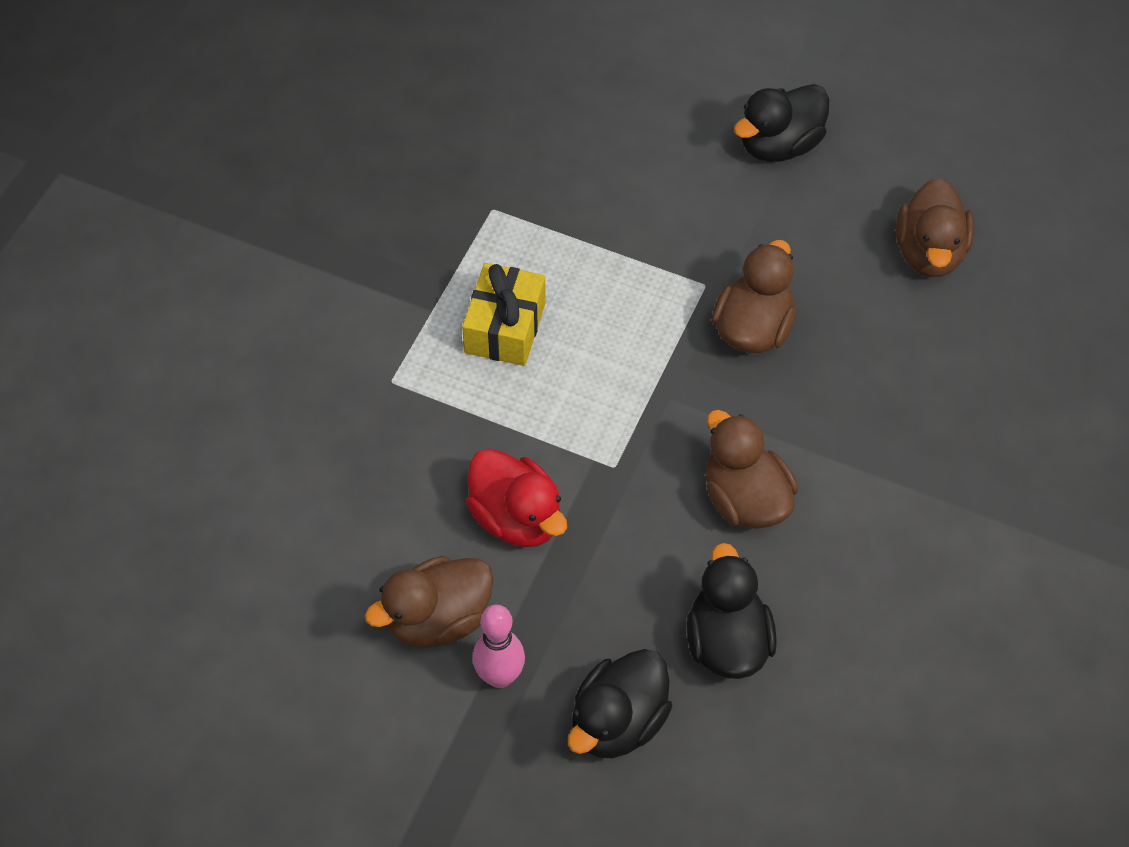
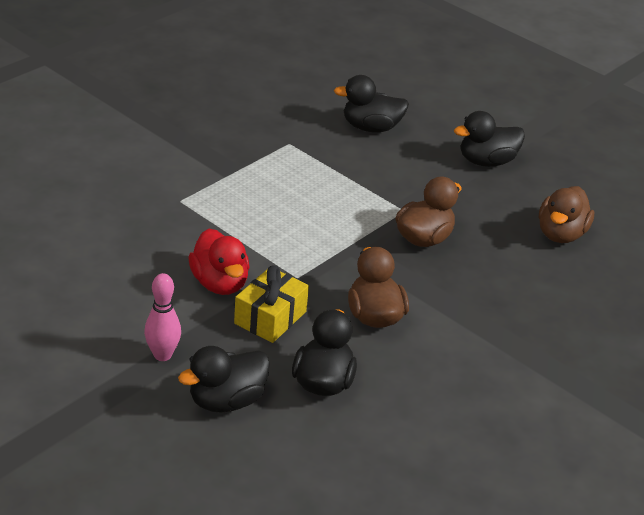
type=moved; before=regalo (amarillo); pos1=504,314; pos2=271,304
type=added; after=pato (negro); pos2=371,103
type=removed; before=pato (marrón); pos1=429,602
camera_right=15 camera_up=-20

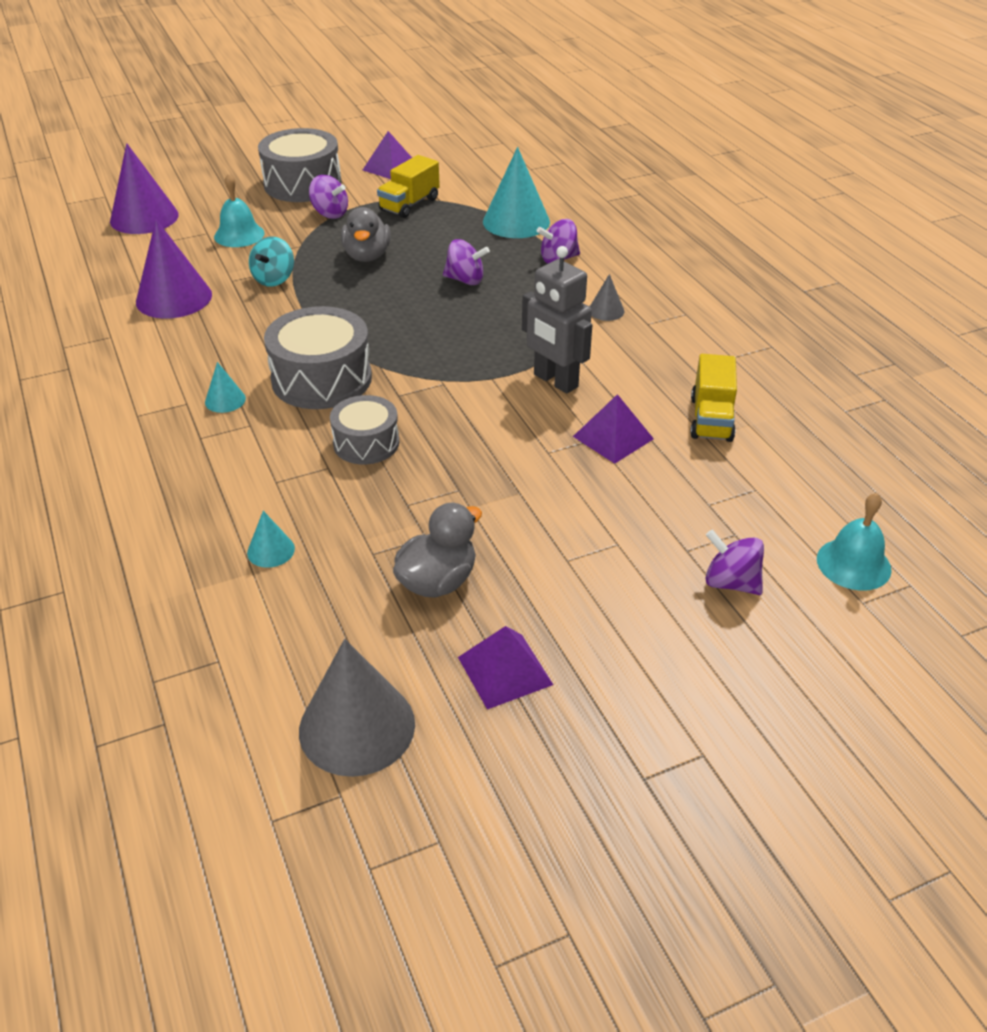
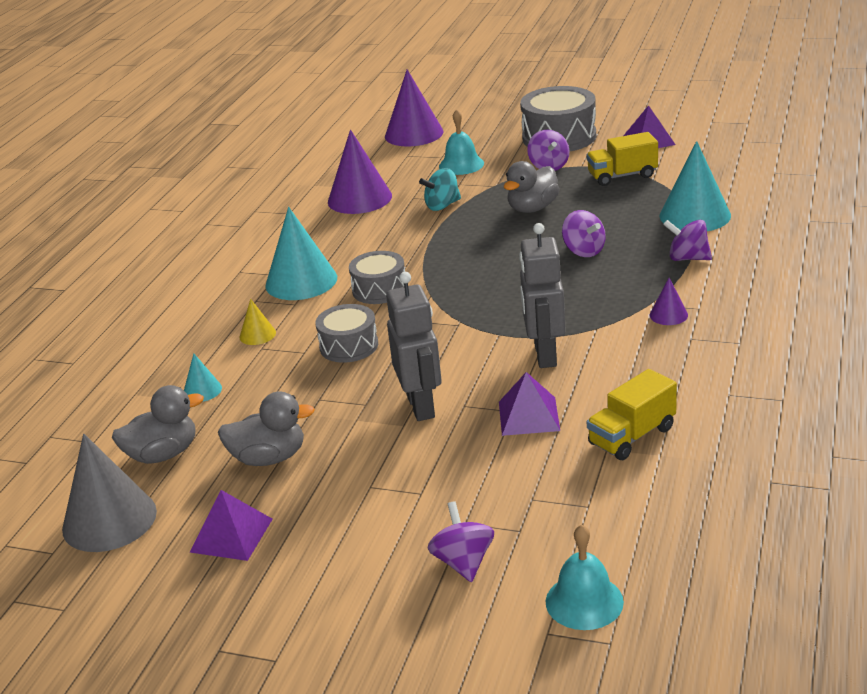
type=added; after=pato (gris); pos2=158,424
type=added; after=cono (amarillo); pos2=258,322
type=resized; before=cono (turquesa); pos1=225,387; pos2=301,253; scale=2.1
type=resized; before=tambor (gris); pos1=318,357; pos2=377,277; scale=0.62
type=added; after=robot (gris); pos2=414,346
type=recoloured; before=cono (gris); after=cono (morado); pos1=607,297; pos2=669,301
camera_right=45 camera_up=-10

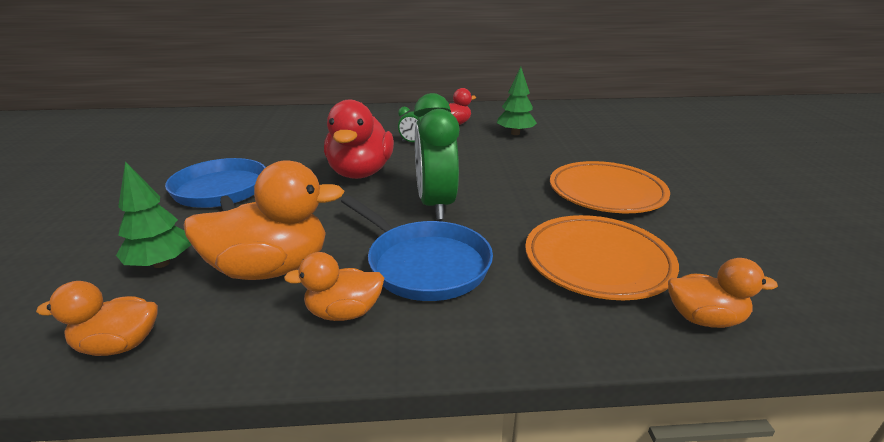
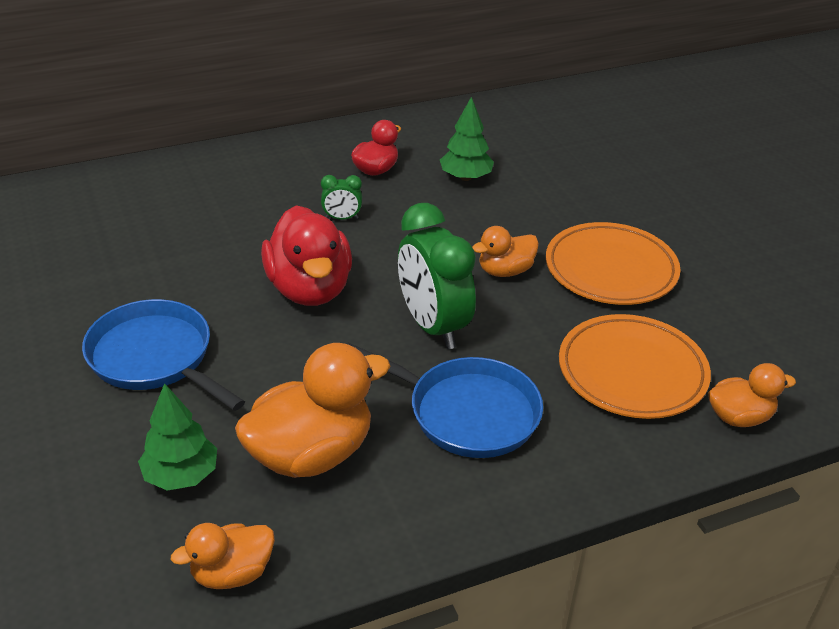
type=moved; before=pato (naranja); pos1=334,286; pos2=505,251
camera_right=-20 camera_up=10

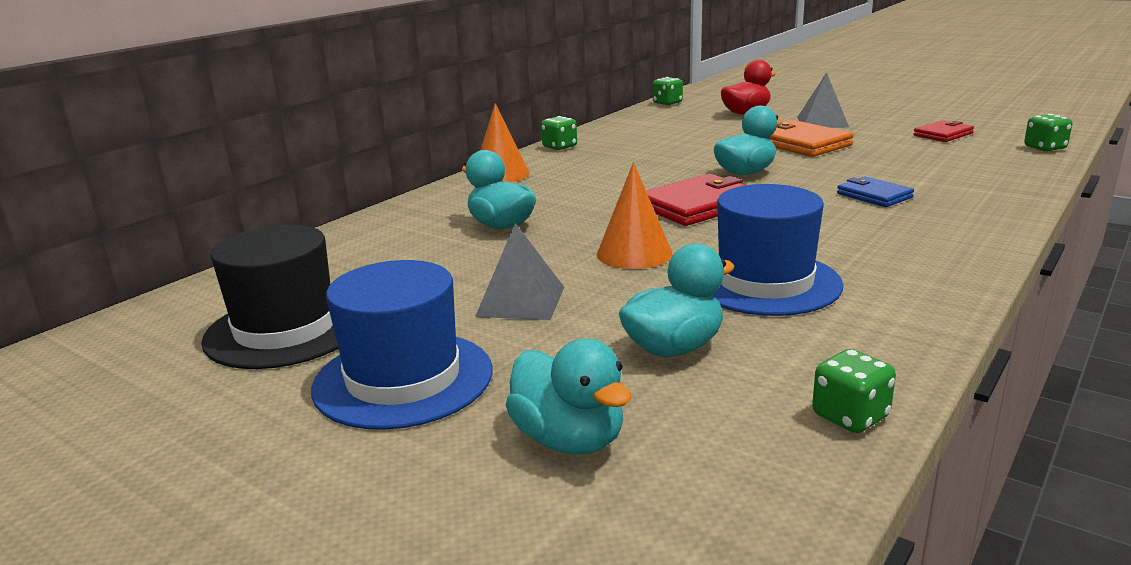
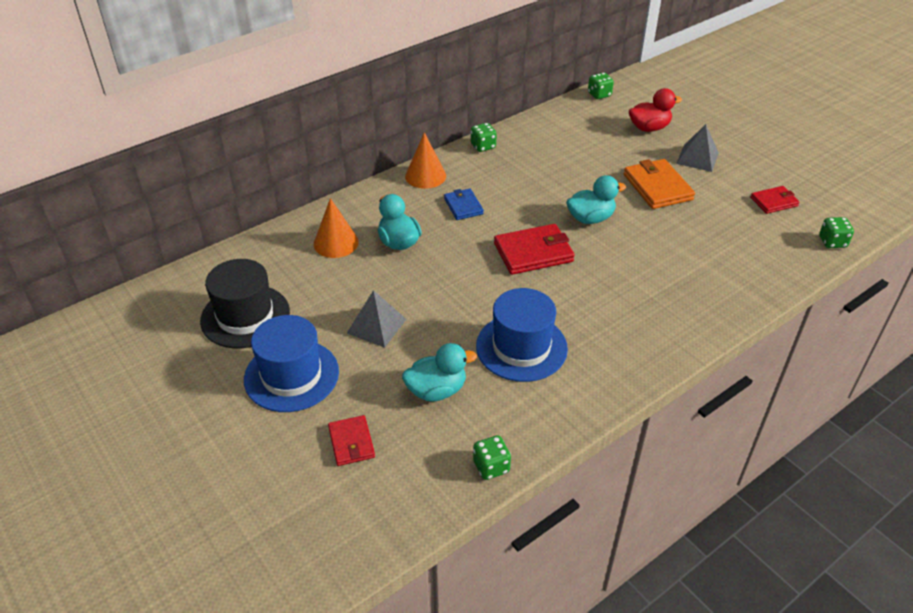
type=moved; before=cono (naranja); pos1=635,215; pos2=336,228
type=replaced; before=pato (turquesa); after=cartera (rojo); pos1=569,396; pos2=351,440
type=moved; before=cartera (azul); pos1=875,191; pos2=464,204
camera_right=15 camera_up=20

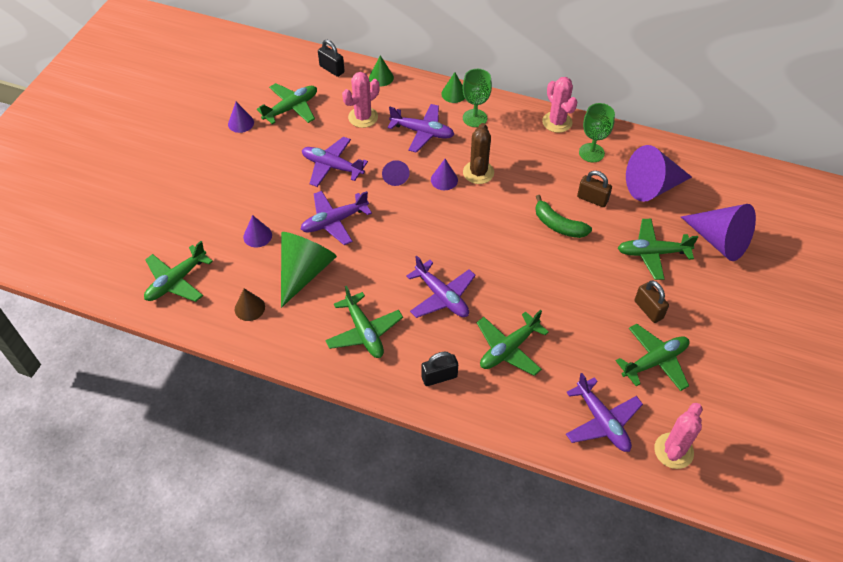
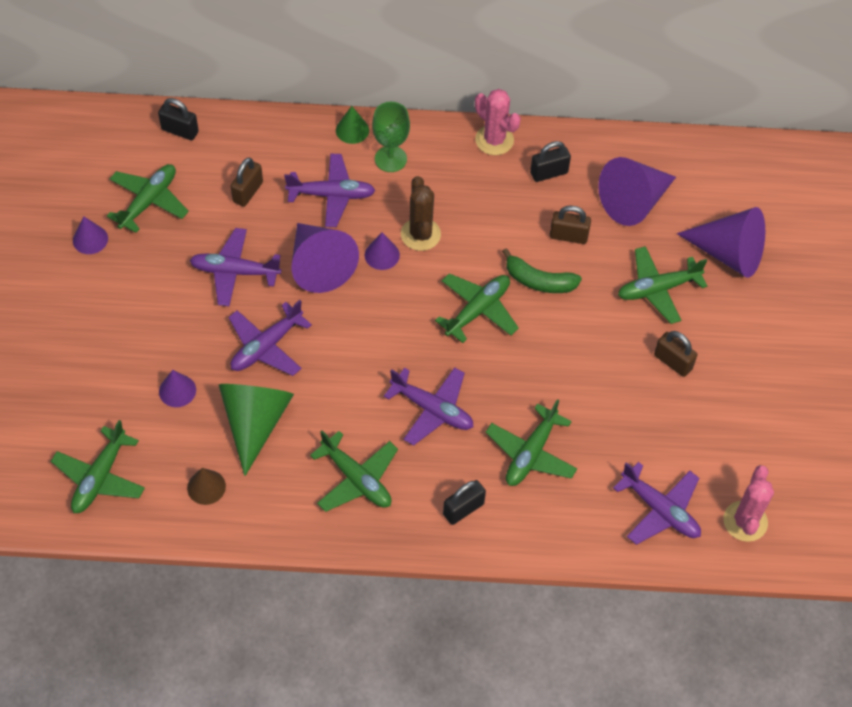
type=replaced; before=cactus (rosa); after=candado (marrón); pos1=361,100; pos2=247,182
type=resized; before=cono (morado); pos1=396,173; pos2=325,258; scale=1.99
type=moved; before=avión (verde); pos1=653,357; pos2=477,308
type=replaced; before=copa (verde); after=candado (negro); pos1=597,132; pos2=550,161
type=removed; before=cono (verde); pos1=381,71
camera_right=-20 camera_up=5

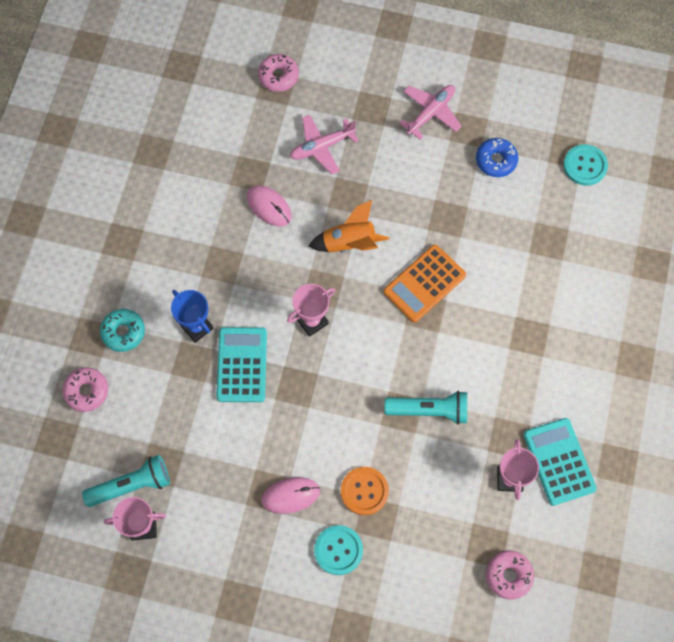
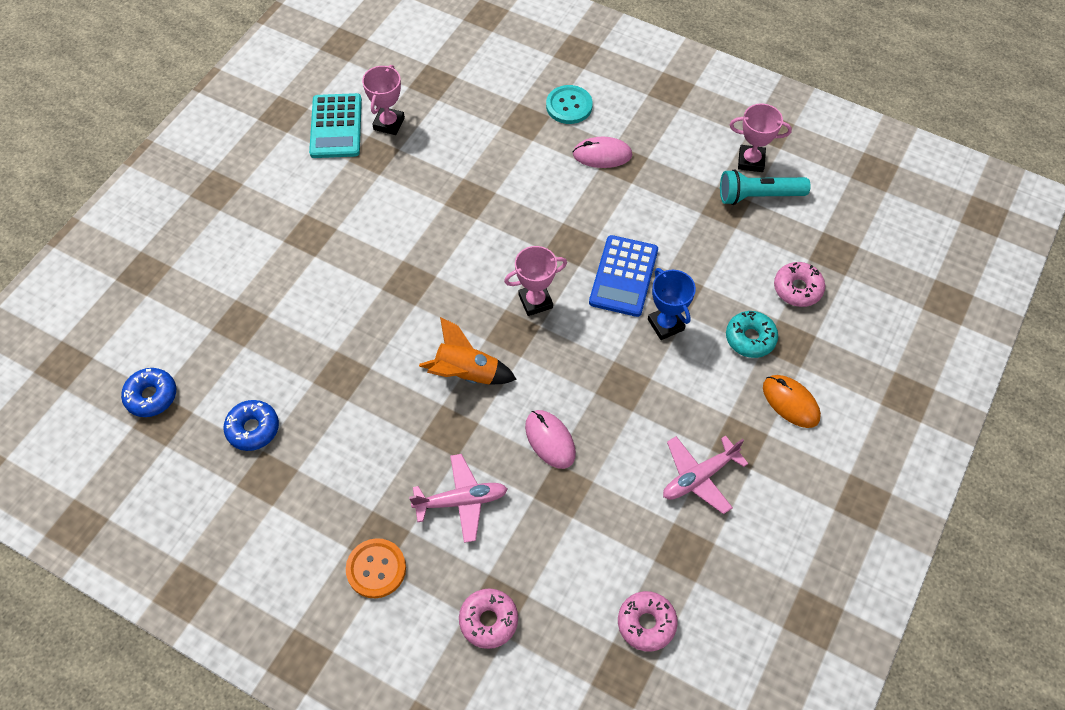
type=replaced; before=botón (turquesa); after=rosquilla (azul); pos1=586,165; pos2=148,392
type=moved; before=botón (naranja); pos1=365,491; pos2=376,568
type=recoloured; before=calculadora (turquesa); after=calculadora (azul); pos1=241,364; pos2=623,276
type=moved; before=rosquilla (rosa); pos1=510,575; pos2=648,621
type=moved; before=avión (rosa); pos1=430,112; pos2=706,475
type=added; after=ratón (naranja); pos2=792,401
type=removed; before=calculadora (naranja); pos1=424,283
type=removed; before=lámpara de mano (turquesa); pos1=426,407
camera_right=-165 camera_up=-10

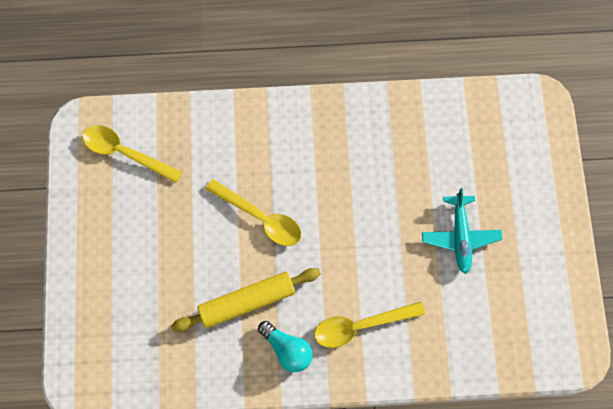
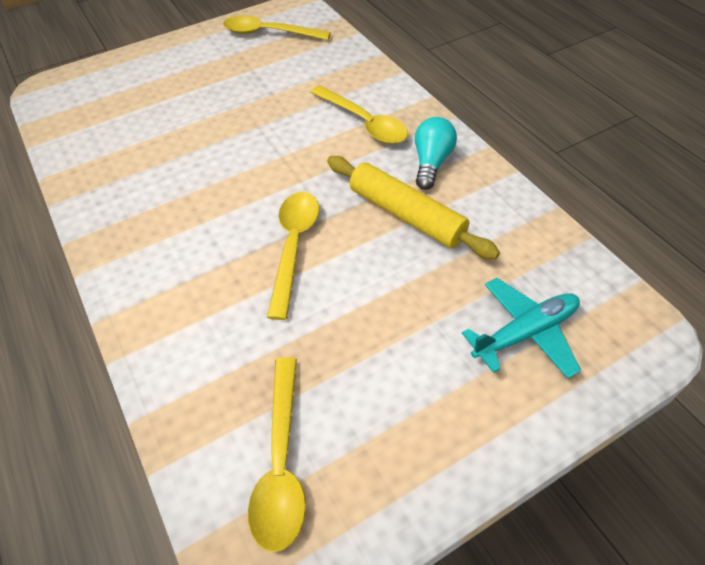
type=added; after=cuchara (amarillo); pos2=277,27
type=moved; before=avión (turquesa); pos1=462,231; pos2=521,328
camera_right=-115 camera_up=-20

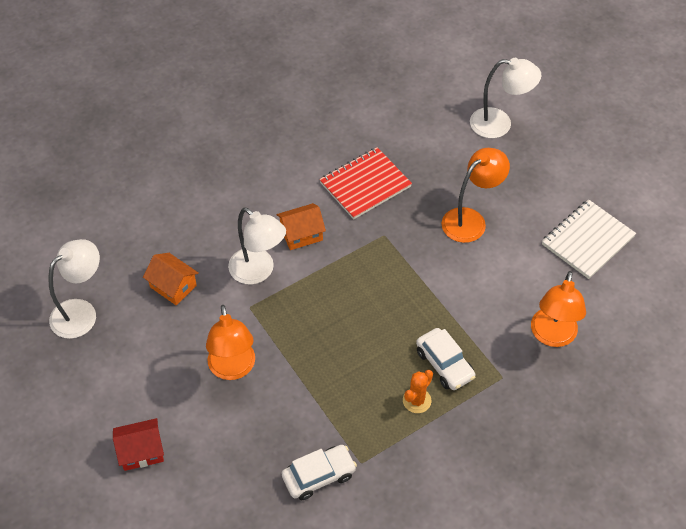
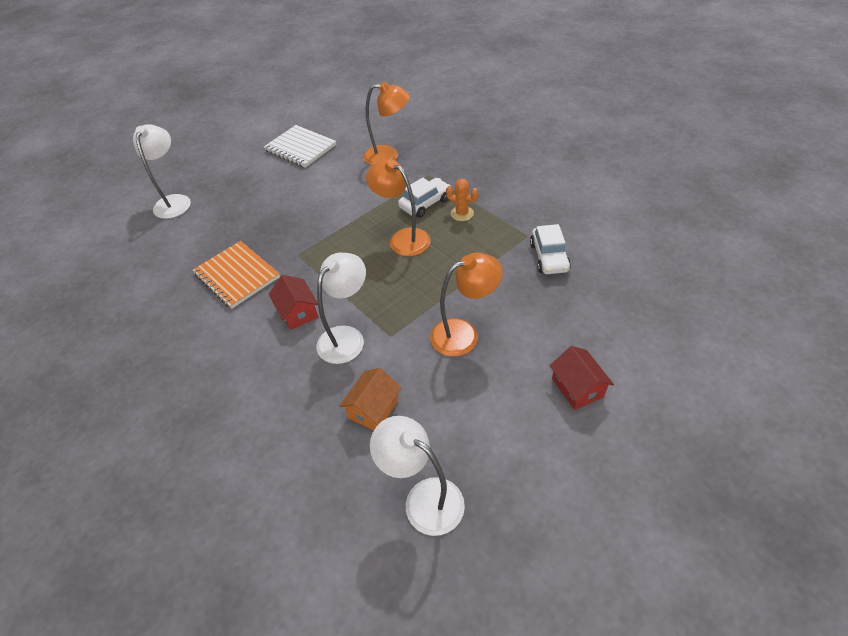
type=recoloured; before=cuaderno (rojo); after=cuaderno (naranja); pos1=365,183; pos2=236,275
type=recoloured; before=casa (naranja); after=casa (rojo); pos1=301,226; pos2=293,302
type=moved; before=lámpara (naranja); pos1=476,195; pos2=398,207
type=turned; before=coche (blanco); pos1=319,472; pos2=550,249; turn=-150
camera_right=-95 camera_up=-5

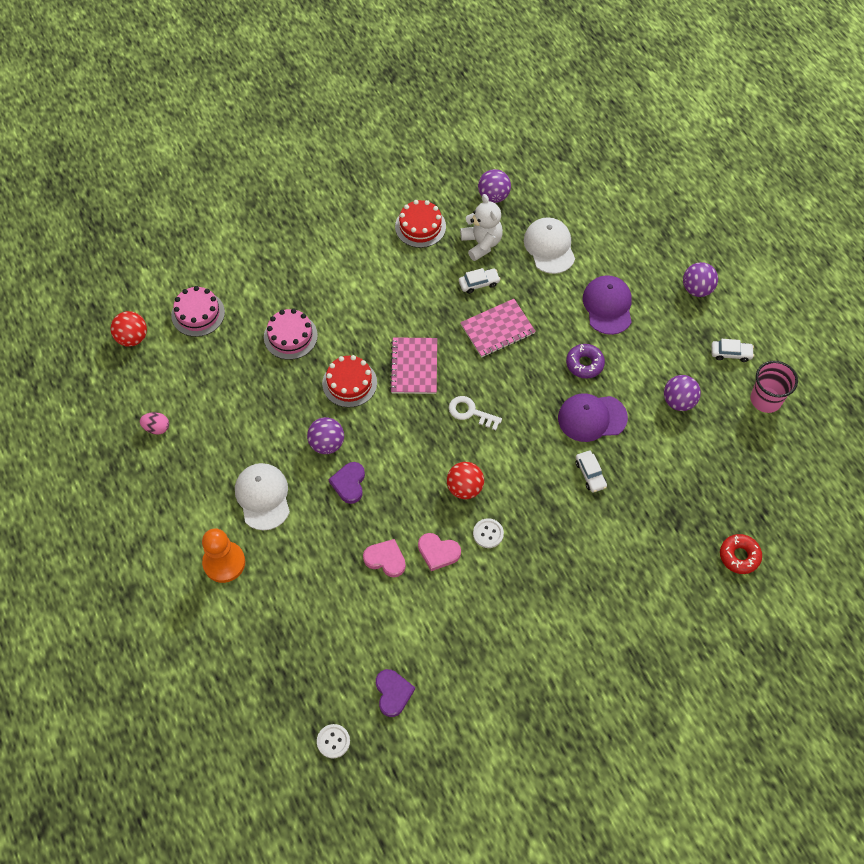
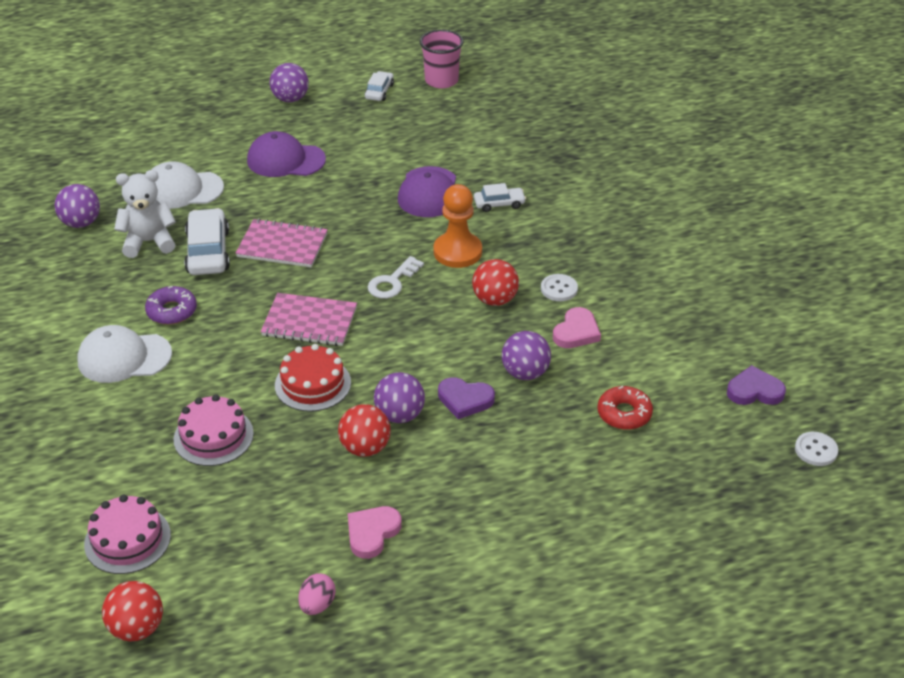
type=moved; before=gorra (blanco); pos1=262,496; pos2=124,354
type=moved; before=rosquilla (morado); pos1=585,361; pos2=171,305
type=resized; before=coche (blanco); pos1=479,281; pos2=207,241; scale=1.76
type=turned; before=cuaderno (rosa); pos1=498,328; pos2=282,242; turn=-60
type=added; after=pelota (rojo); pos2=364,430
type=moved; before=corazón (rosa); pos1=384,558; pos2=375,532
type=moved; before=peón (naranja); pos1=223,555; pos2=458,226
type=moved; before=pelota (morado); pos1=682,393; pos2=526,355
type=moved; before=rosquilla (rojo); pos1=741,554; pos2=625,408
type=removed; before=tarta (rojo); pos1=420,224
camera_right=-80 camera_up=-20

